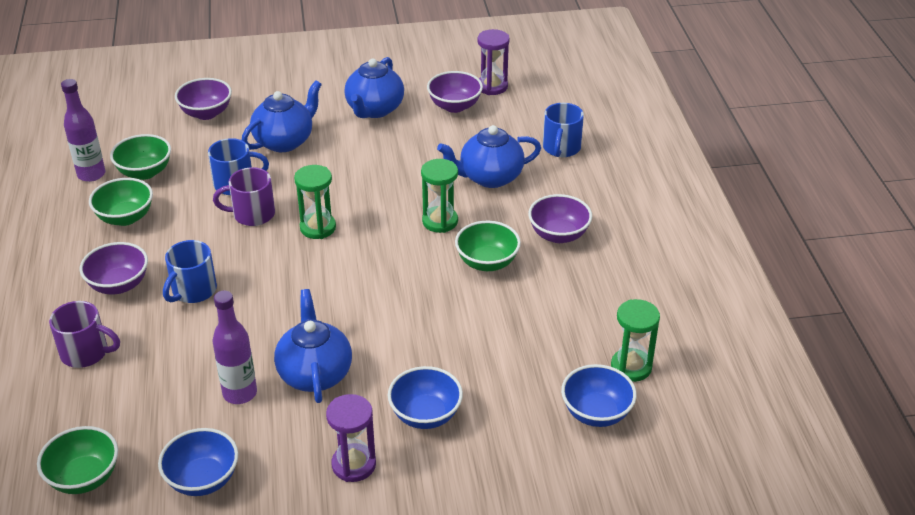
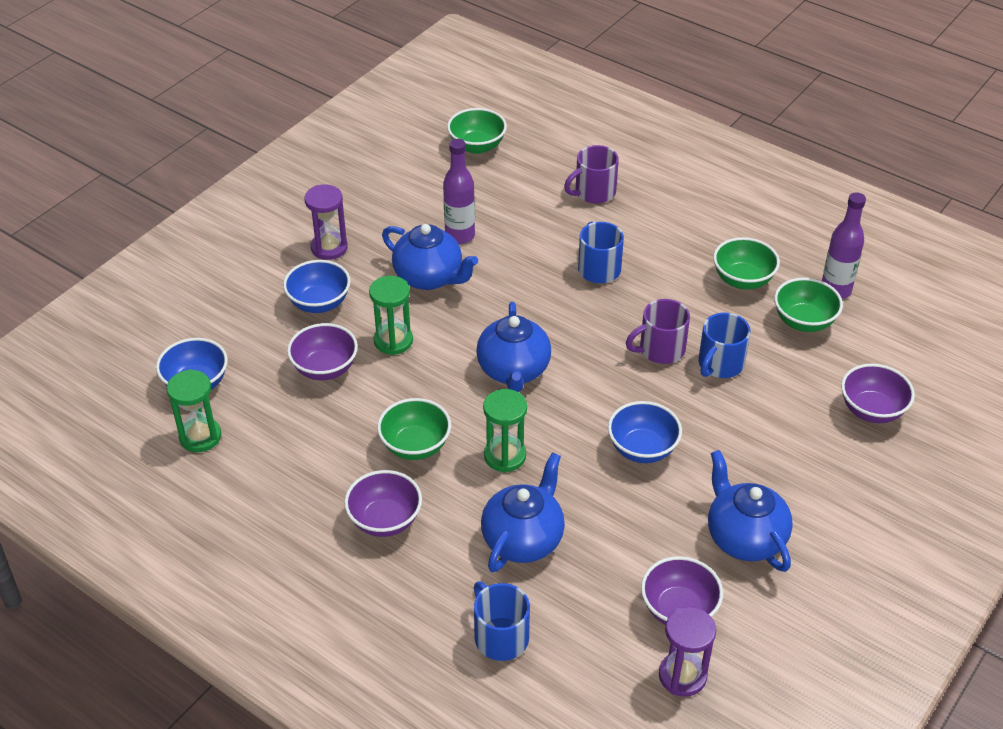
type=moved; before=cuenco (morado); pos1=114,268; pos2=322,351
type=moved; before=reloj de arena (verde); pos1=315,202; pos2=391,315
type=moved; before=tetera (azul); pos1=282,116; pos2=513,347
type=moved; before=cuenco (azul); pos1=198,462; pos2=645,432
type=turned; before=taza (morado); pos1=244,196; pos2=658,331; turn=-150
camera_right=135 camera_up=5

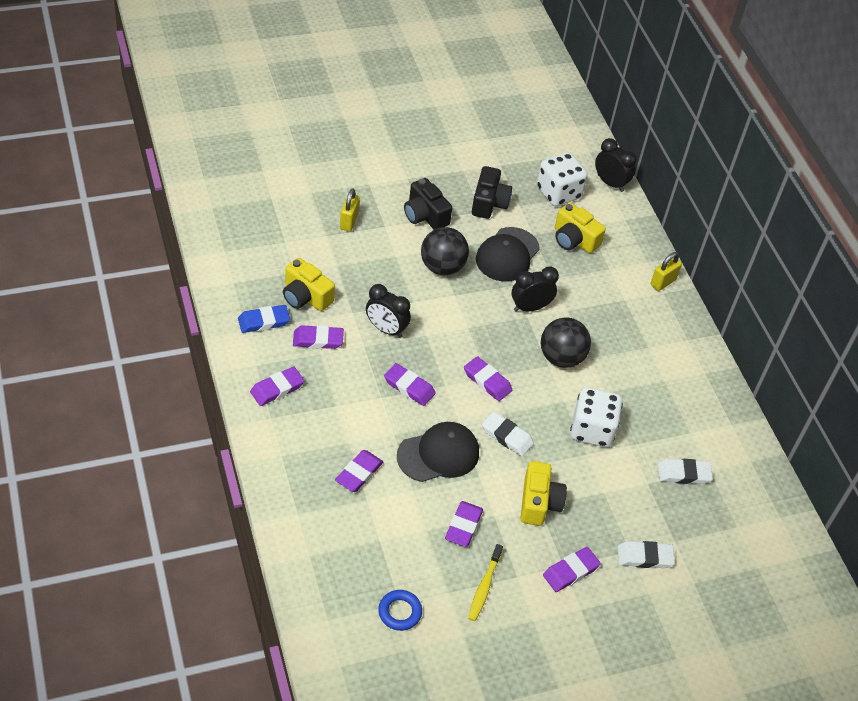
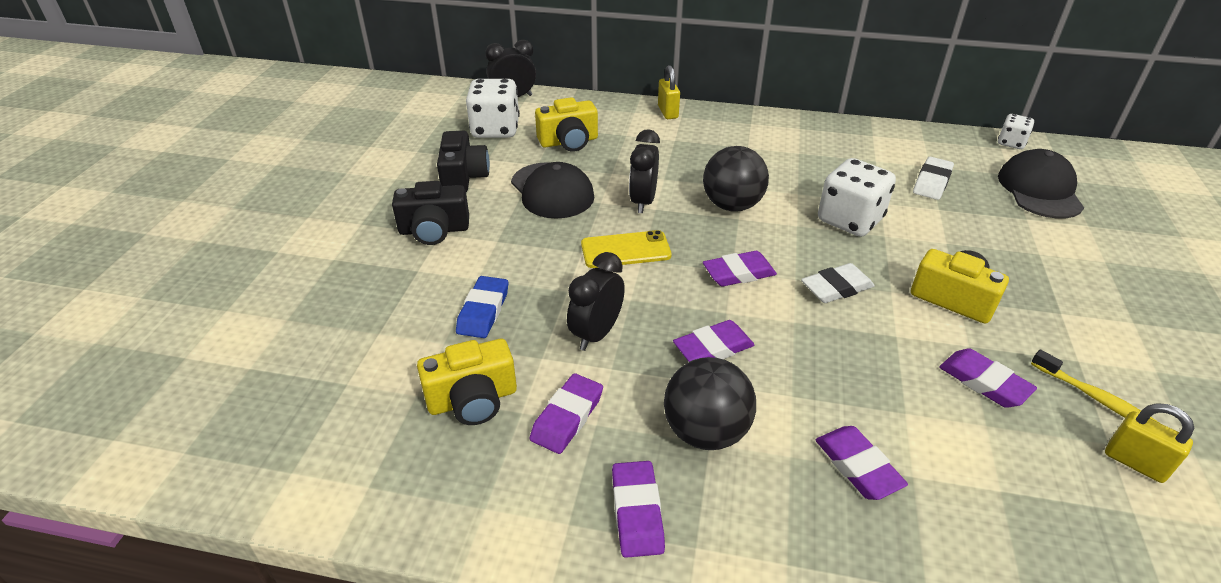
type=turned; before=cámara (negro); pos1=492,192; pos2=463,161; turn=45
type=moved; before=goma de borrar (azul); pos1=264,319; pos2=482,307
type=turned; before=despertador (negro); pos1=388,311; pos2=596,301; turn=150
type=added; after=móvil (amarillo); pos2=626,249
type=moved; before=pelota (negro); pos1=445,251; pos2=710,403
type=added; after=dado (blanco); pos2=1016,131
type=moved; before=gorra (negro); pos1=438,452; pos2=1041,184
type=moved; before=candado (amarillo); pos1=350,209; pos2=1149,443
type=removed; before=anillo (azul); pos1=400,610
type=removed; before=goma de borrar (morado); pos1=572,569
type=removed; before=goma de borrar (blanco); pos1=646,554
camera_right=-55 camera_up=-10

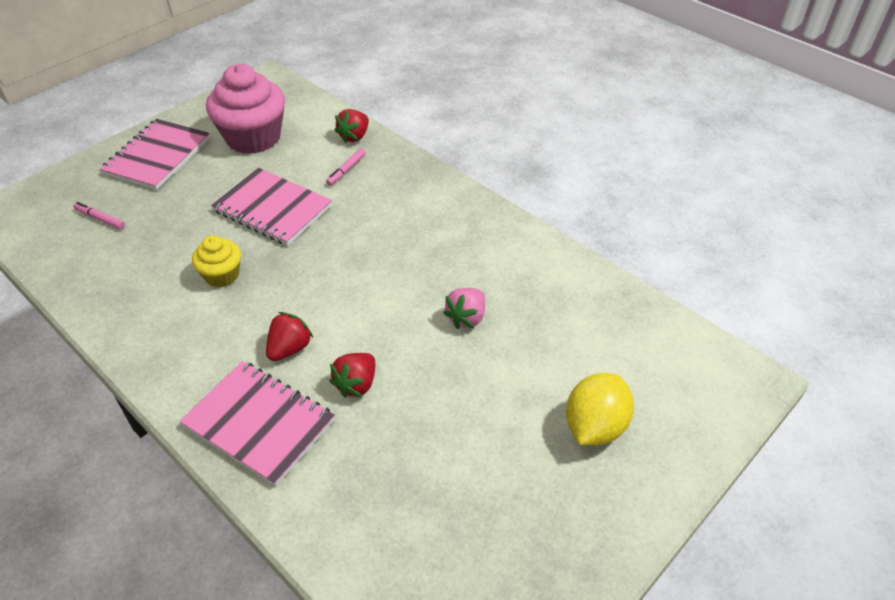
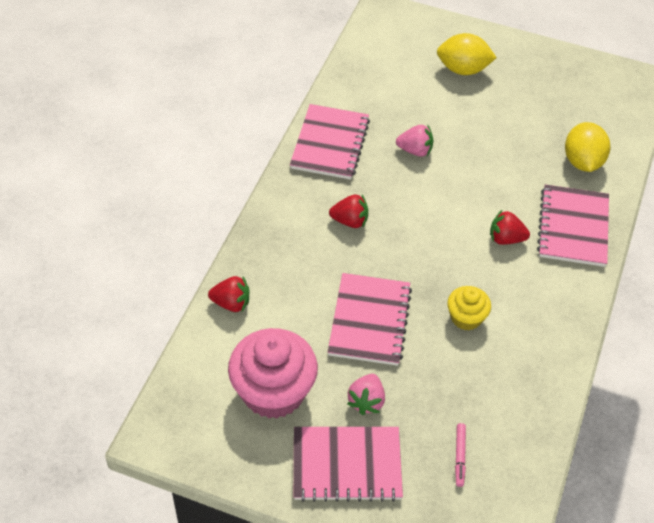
type=added; after=cuaderno (rosa); pos2=330,142
type=moved; before=fresa (rojo); pos1=352,375; pos2=348,211
type=added; after=fresa (rosa); pos2=366,394
type=added; after=limón (amarillo); pos2=587,147
type=removed; before=rotulador (rosa); pos1=346,167
camera_right=-115 camera_up=5

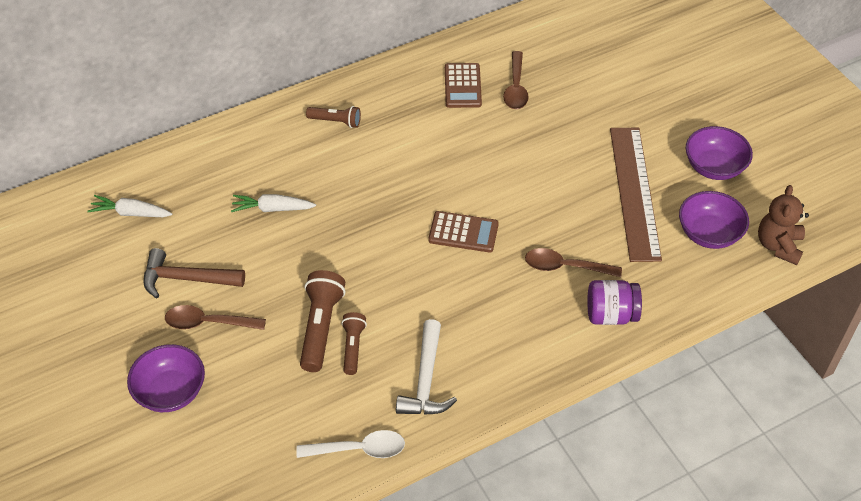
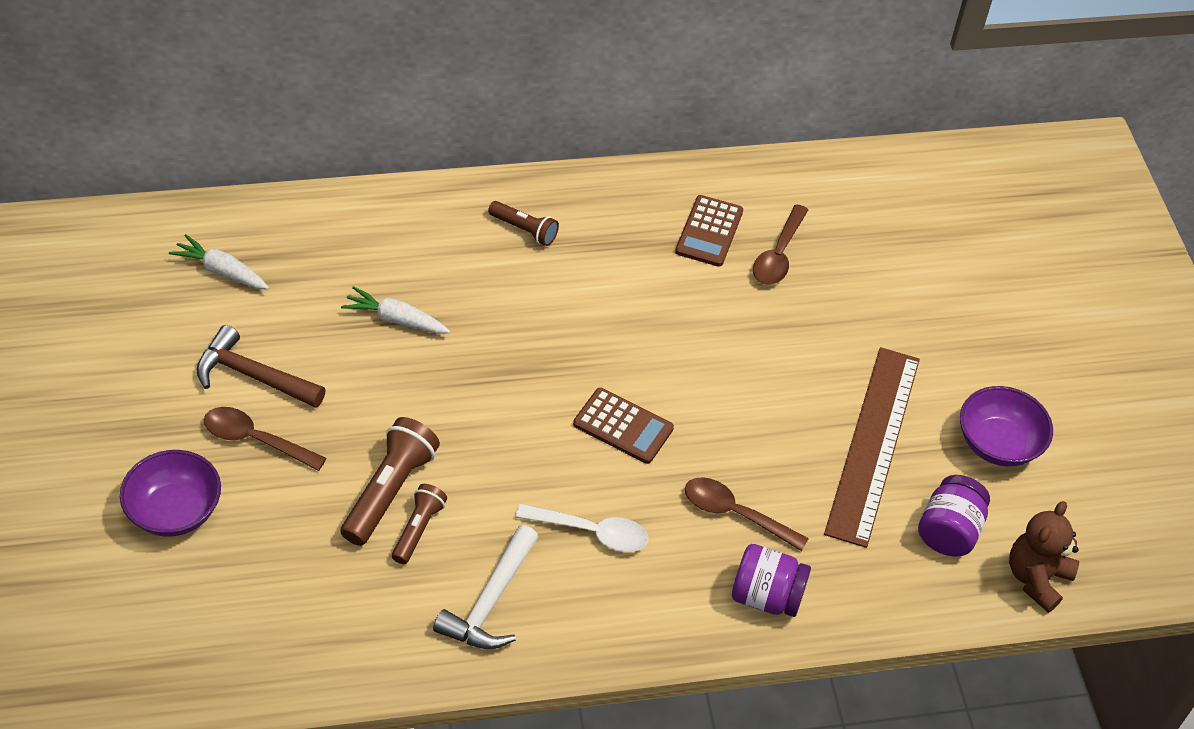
type=moved; before=cuchara (blanco); pos1=350,444; pos2=582,528
type=replaced; before=cuenco (morado); after=tarro (morado); pos1=714,220; pos2=954,515
camera_right=15 camera_up=0

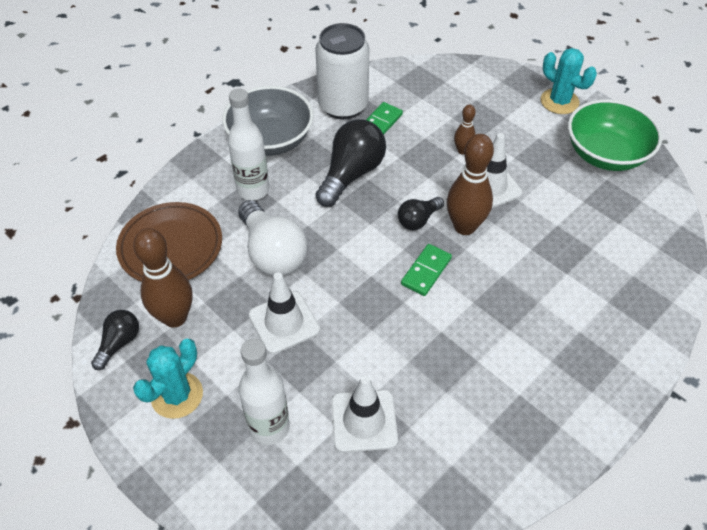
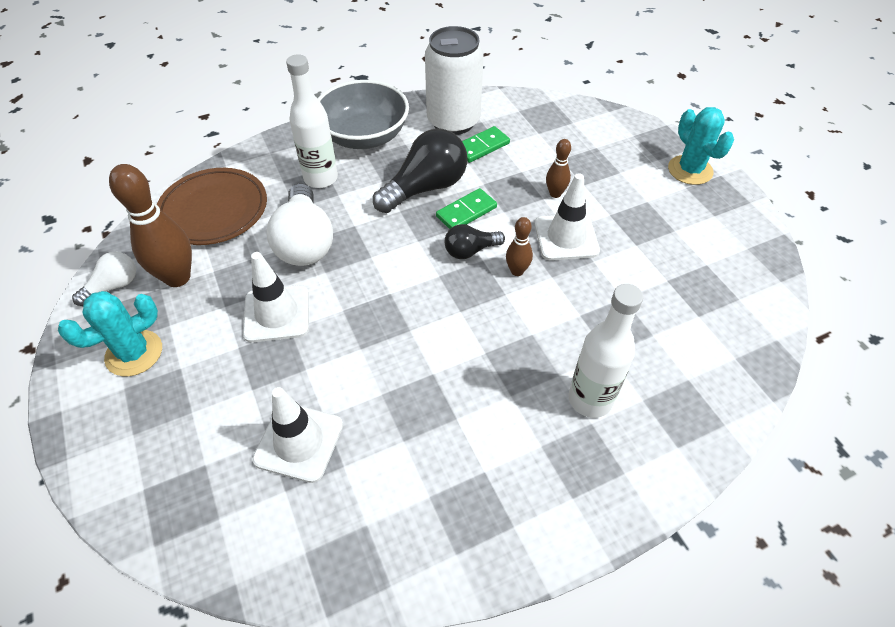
type=recoloured; before=bombilla (negro); after=bombilla (blanco); pos1=115,340; pos2=104,279
type=moved; before=ficha de dominó (verde); pos1=426,270; pos2=466,208
type=resized; before=bolo (marrón); pos1=470,184; pos2=519,246; scale=0.52
type=moved; before=botella (blanco); pos1=264,392; pos2=606,351
type=removed; before=cuenco (verde); pos1=615,135
camera_right=20 camera_up=0

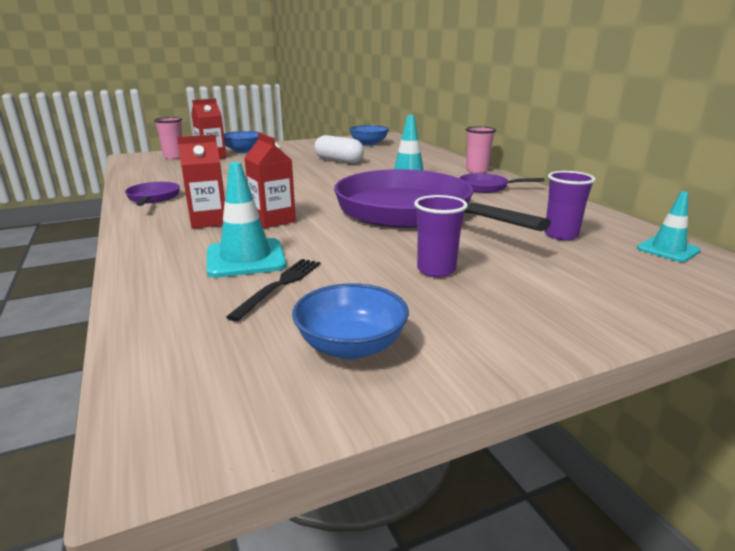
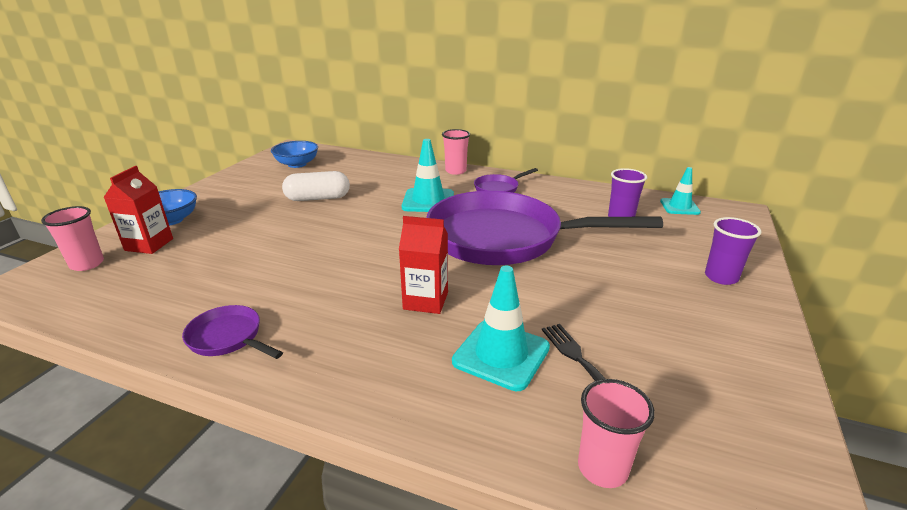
type=added; after=vaso (rosa); pos2=616,433
type=moved; before=vaso (morado); pos1=441,236; pos2=733,251
type=removed; before=cartón de leche (rojo); pos1=201,182
type=removed; before=cuenco (azul); pos1=350,321
camera_right=-45 camera_up=5

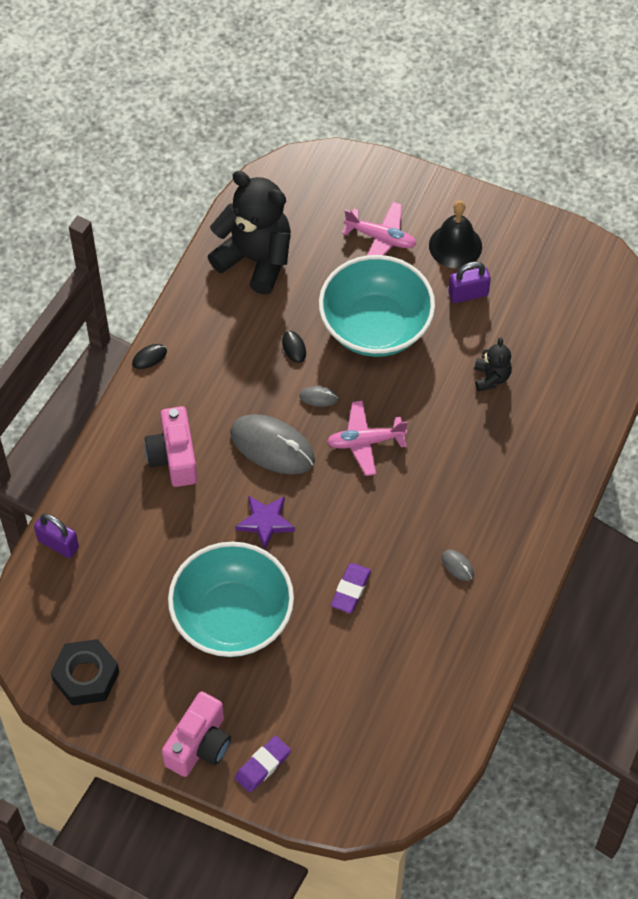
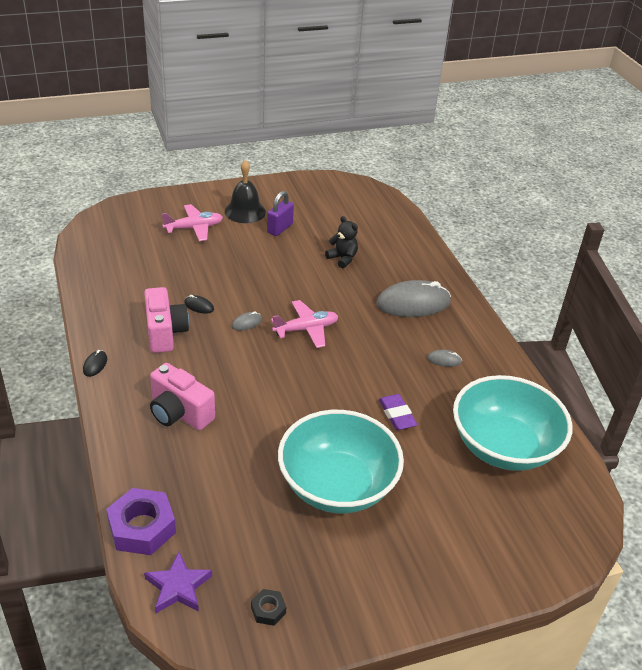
type=replaced; before=candado (morado); after=tuerca (morado); pos1=56,535; pos2=141,521
type=moved; before=cámara (rosa); pos1=196,734; pos2=166,320
type=moved; before=estrella (morado); pos1=265,523; pos2=178,582
type=resized; before=tuerca (negro); pos1=85,672; pos2=268,607; scale=0.48
type=turned; before=avión (rosa); pos1=367,438; pos2=304,324; turn=-150
type=moved; before=ratón (gris); pos1=272,444; pos2=413,298
type=moved; before=cuenco (turquesa); pos1=377,306; pos2=512,423
type=removed; before=osito (negro); pos1=249,233
type=removed; before=goma de borrar (morado); pos1=263,764
camera_right=-45 camera_up=-20

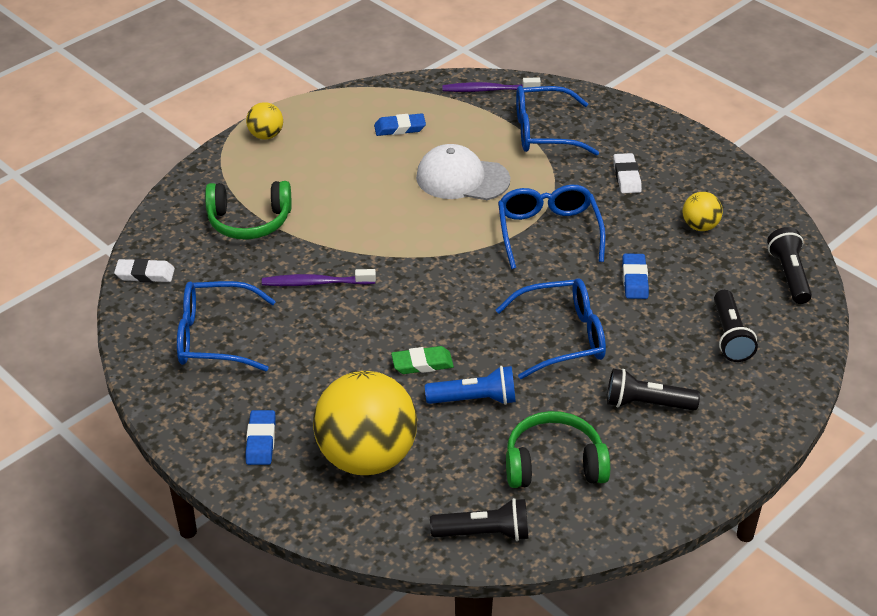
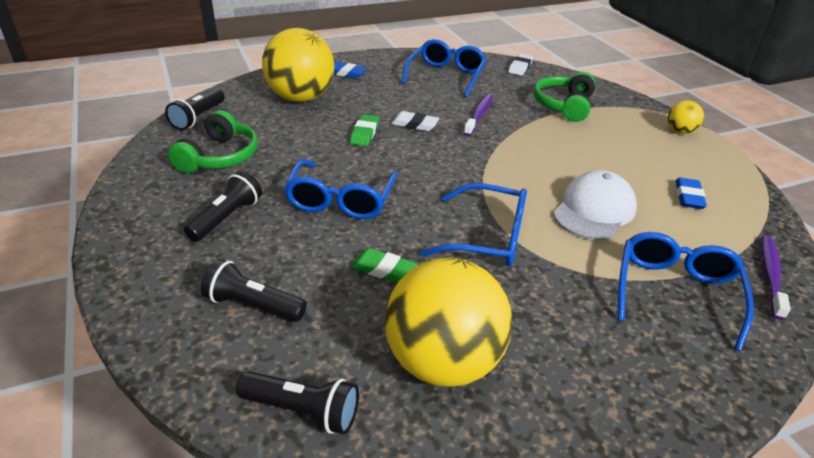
type=recoloured; before=goma de borrar (azul); after=goma de borrar (verde); pos1=635,276; pos2=384,265
type=resized; before=pelota (amarillo); pos1=703,211; pos2=448,322; scale=2.21
type=moved; before=goma de borrar (blanco); pos1=627,173; pos2=415,121
type=removed; before=lámpara de mano (azul); pos1=470,385
camera_right=110 camera_up=-5

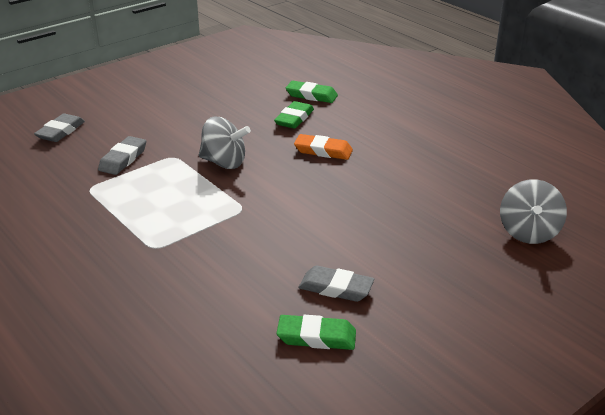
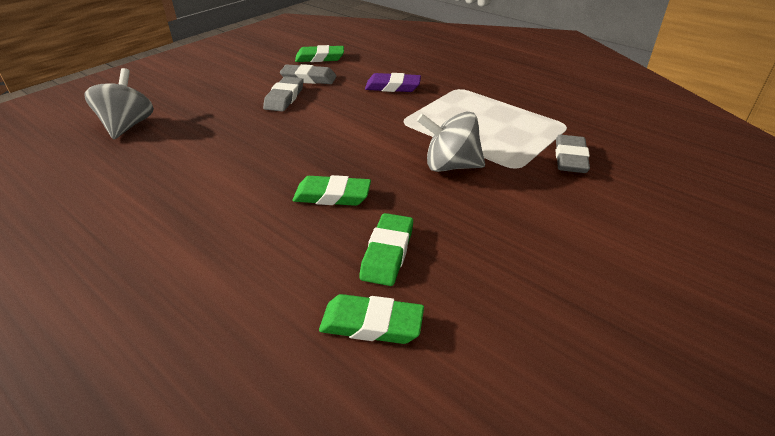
type=moved; before=goma de borrar (gris); pos1=59,127; pos2=283,94
type=recoloured; before=goma de borrar (naranja); after=goma de borrar (verde); pos1=323,147; pos2=332,190
type=added; after=goma de borrar (morado); pos2=393,82
camera_right=170 camera_up=5

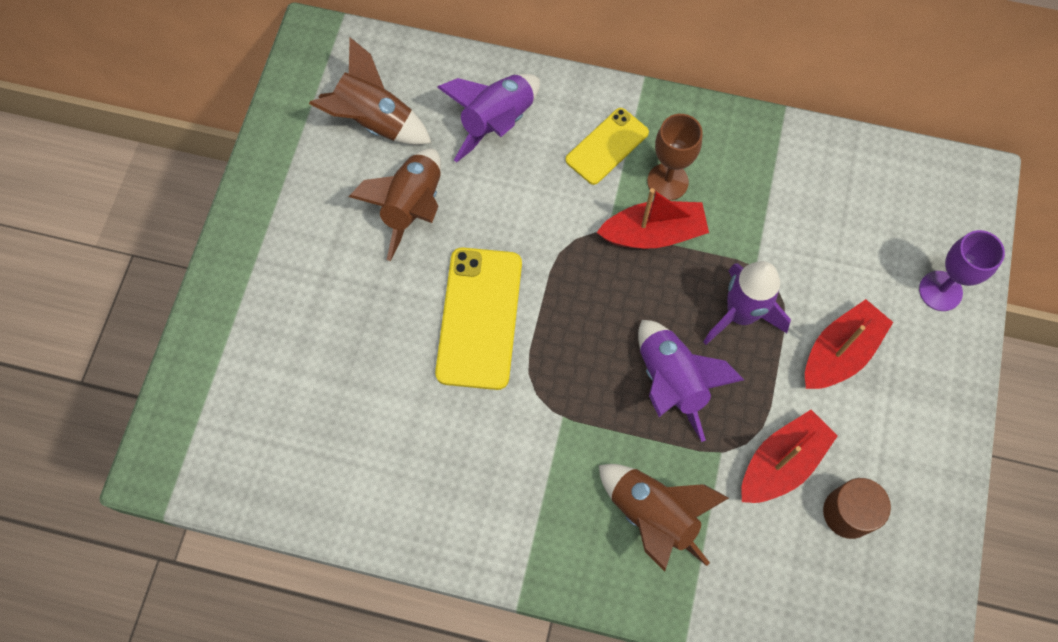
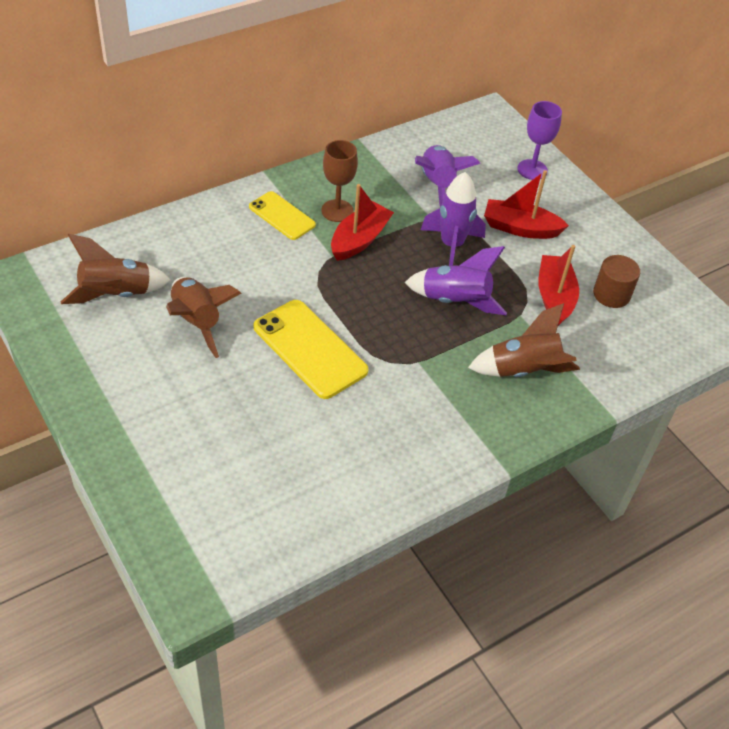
type=turned; before=móvil (amarillo); pos1=607,146; pos2=282,215; turn=-45
type=moved; before=cohete (morado); pos1=488,118; pos2=447,176
type=turned; before=barco (rojo); pos1=849,344; pos2=526,204; turn=-75
camera_right=-50 camera_up=-20

